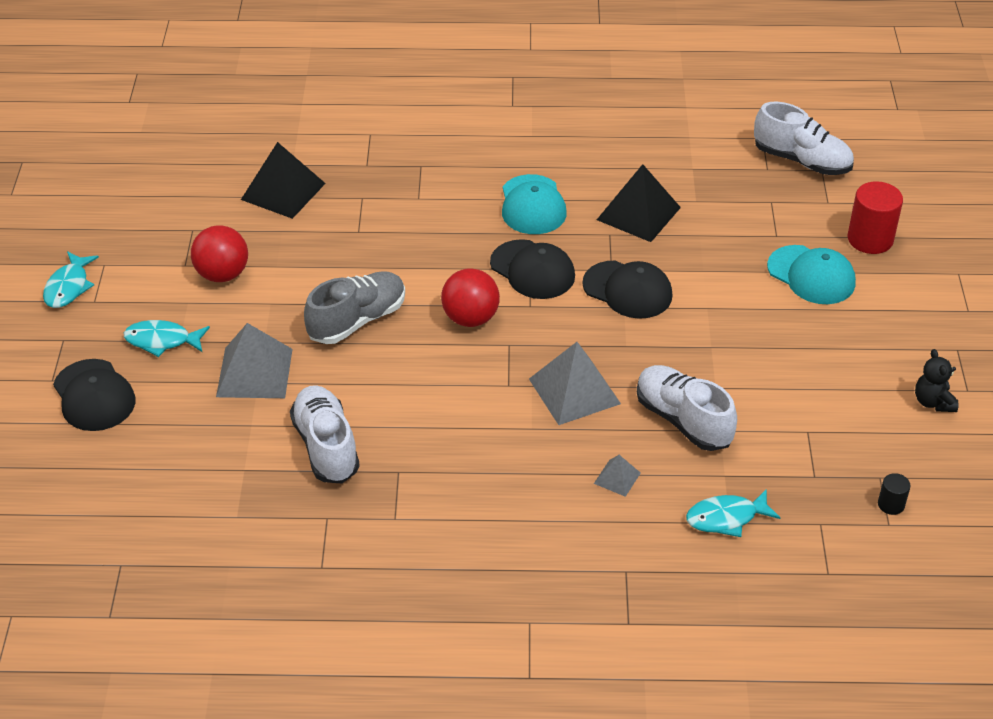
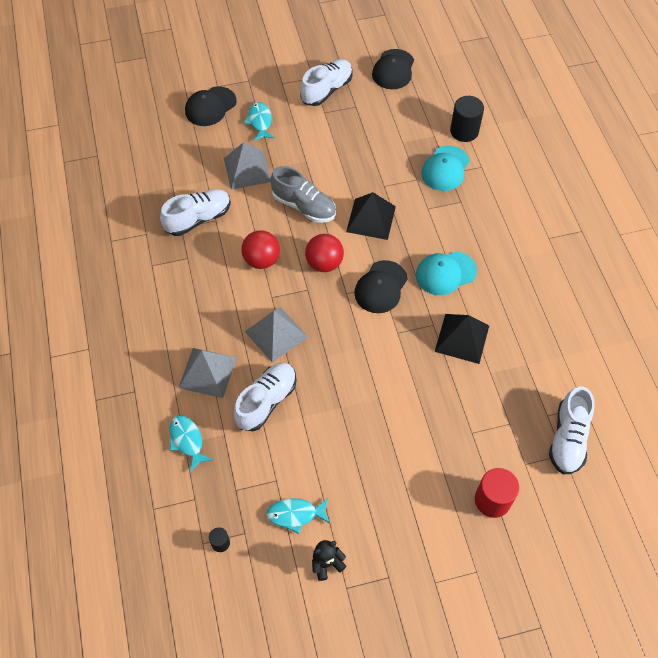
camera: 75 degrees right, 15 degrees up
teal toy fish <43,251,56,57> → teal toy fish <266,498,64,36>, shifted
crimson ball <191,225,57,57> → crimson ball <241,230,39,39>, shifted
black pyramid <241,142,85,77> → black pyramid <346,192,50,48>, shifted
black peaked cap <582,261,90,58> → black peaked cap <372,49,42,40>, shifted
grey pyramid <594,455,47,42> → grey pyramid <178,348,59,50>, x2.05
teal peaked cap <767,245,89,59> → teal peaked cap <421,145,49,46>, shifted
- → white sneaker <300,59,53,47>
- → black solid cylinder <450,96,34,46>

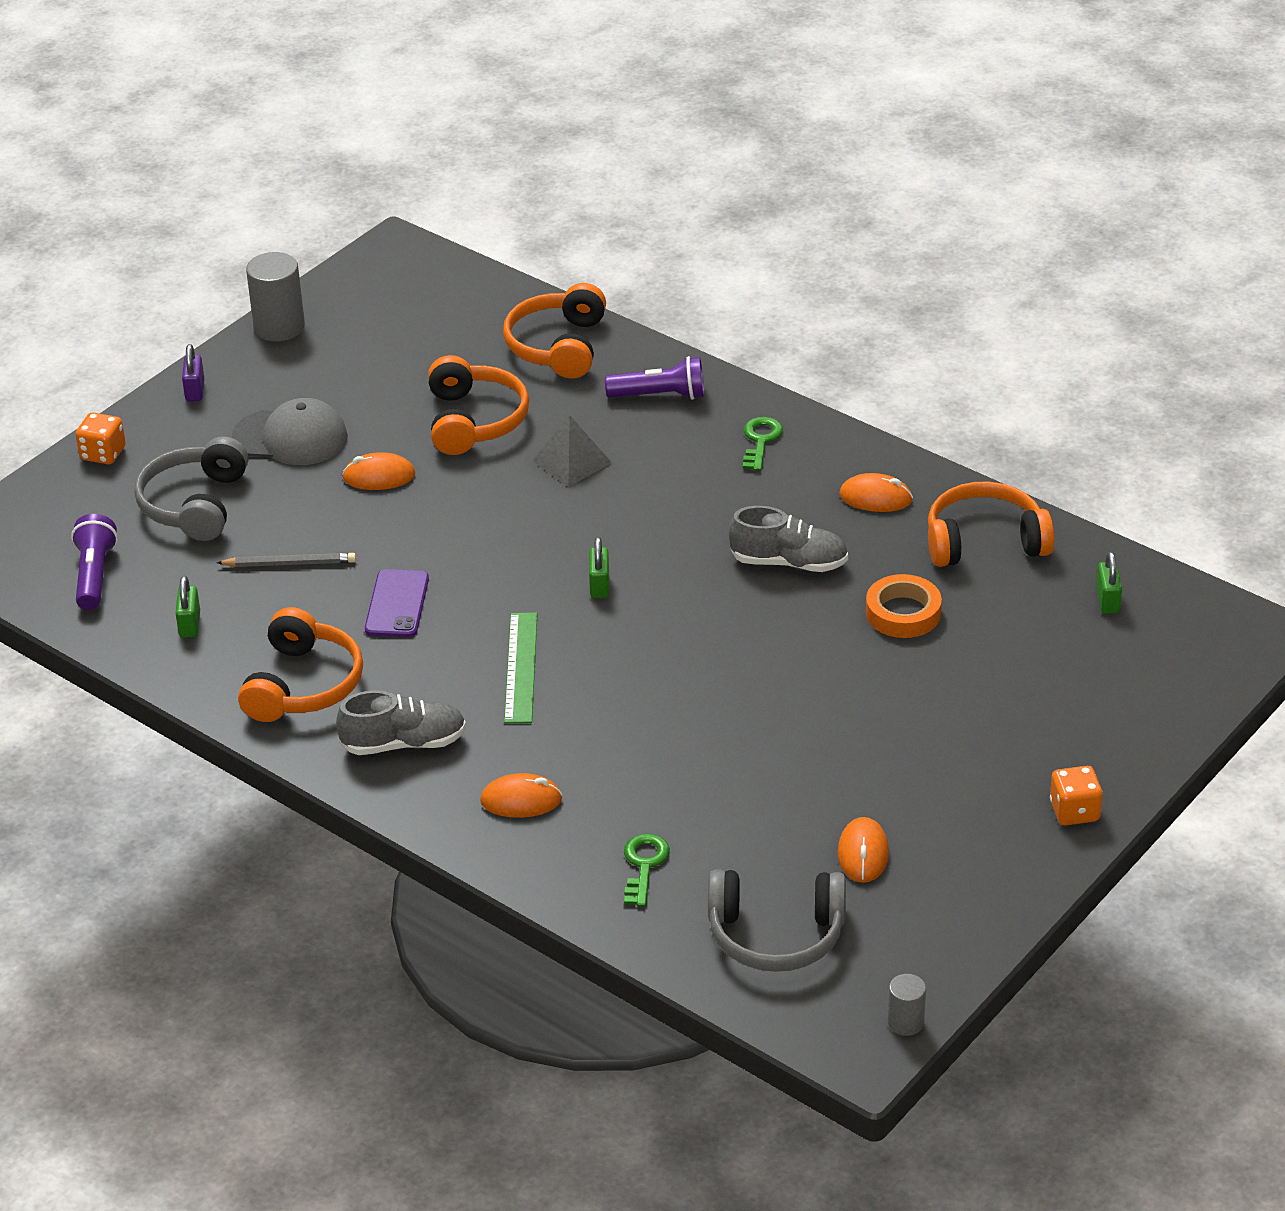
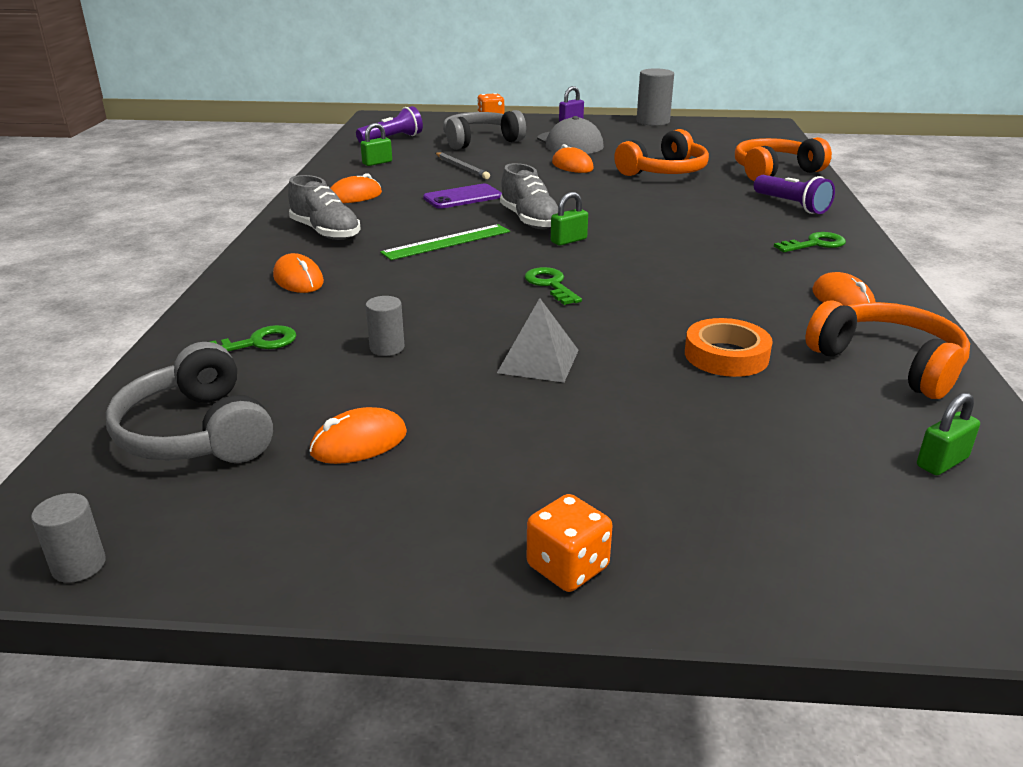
camera: 55 degrees right, 10 degrees down
bright orange over-ear headphones <238,607,125,115> → bright orange computer mouse <330,173,52,30>
grey pyramid <532,415,80,72> → grey pyramid <497,298,82,85>, shifted
grey sneaker <729,506,119,66> → grey sneaker <500,163,58,66>, shifted
- → grey solid cylinder <366,296,38,60>
- → emerald key <525,267,57,38>

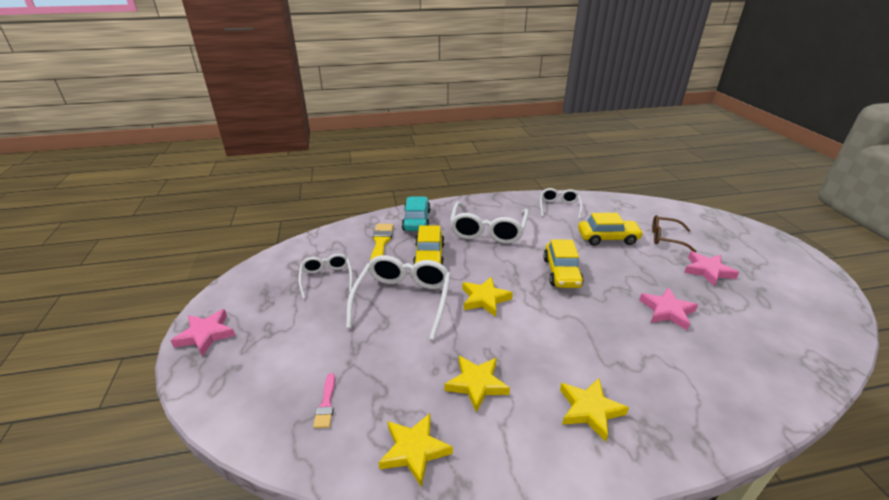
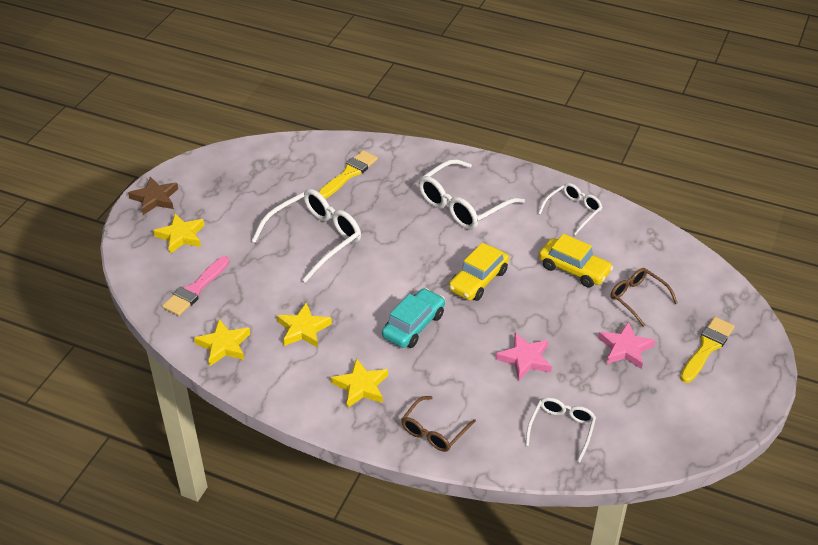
camera: 35 degrees right, 10 degrees up
pink star shape <170,309,66,47> → dark brown star shape <128,177,50,38>
white spectacles <299,254,54,45> → white spectacles <525,397,71,65>, shifted
pink paintbrush <313,373,22,55> → pink paintbrush <162,256,68,60>, x1.72
teal car <402,197,29,34> → teal car <382,288,63,60>, shifted
yellow car <413,225,31,41> → -
yellow star shape <462,276,51,41> → yellow star shape <153,214,52,40>, shifted
- → dark brown spectacles <401,396,75,56>
- → yellow paintbrush <680,317,55,66>

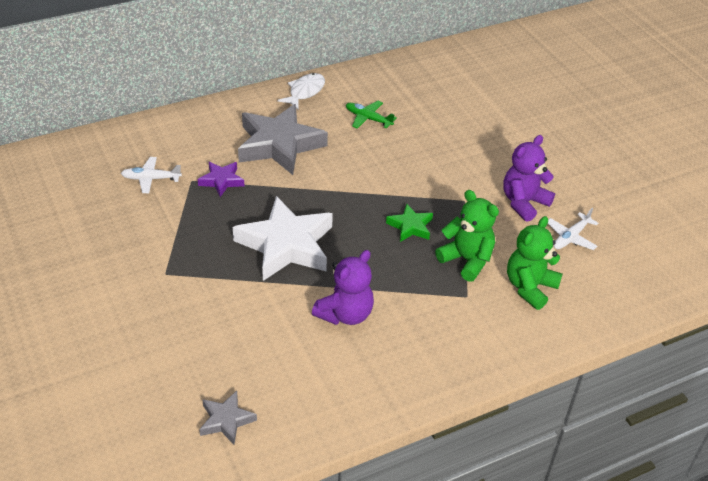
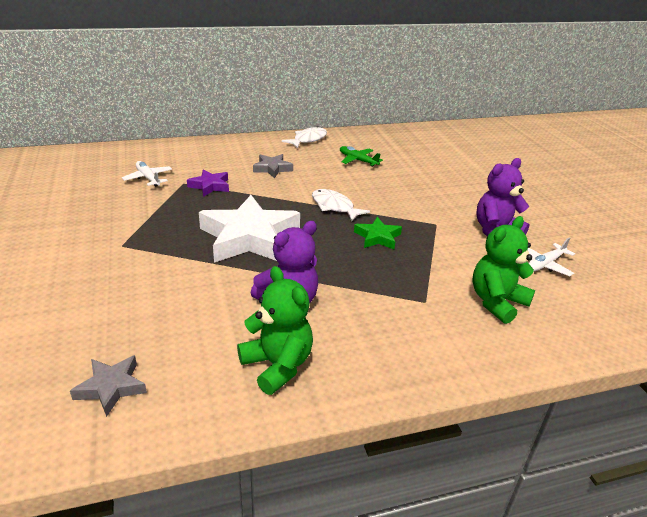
camera: 10 degrees right, 10 degrees down
white toy plane <121,157,61,36> → white toy plane <122,161,50,26>, 45 degrees clockwise
grey star shape <238,104,90,71> → grey star shape <253,154,40,24>, x0.48
emerald teddy <435,190,64,92> → emerald teddy <237,266,76,129>, shifted
- → white toy fish <312,189,58,33>

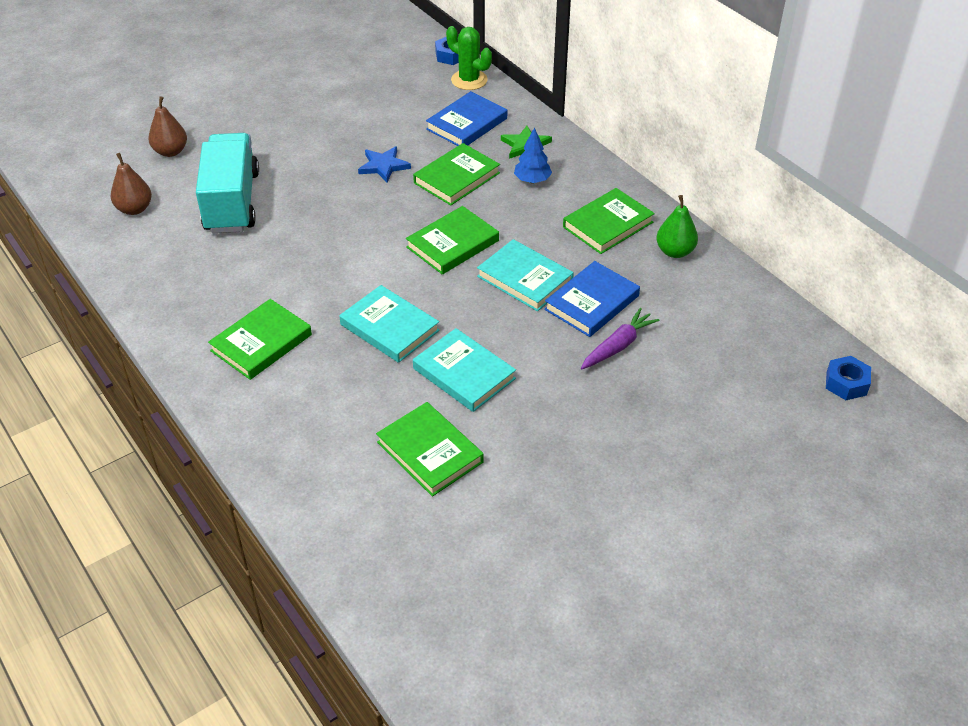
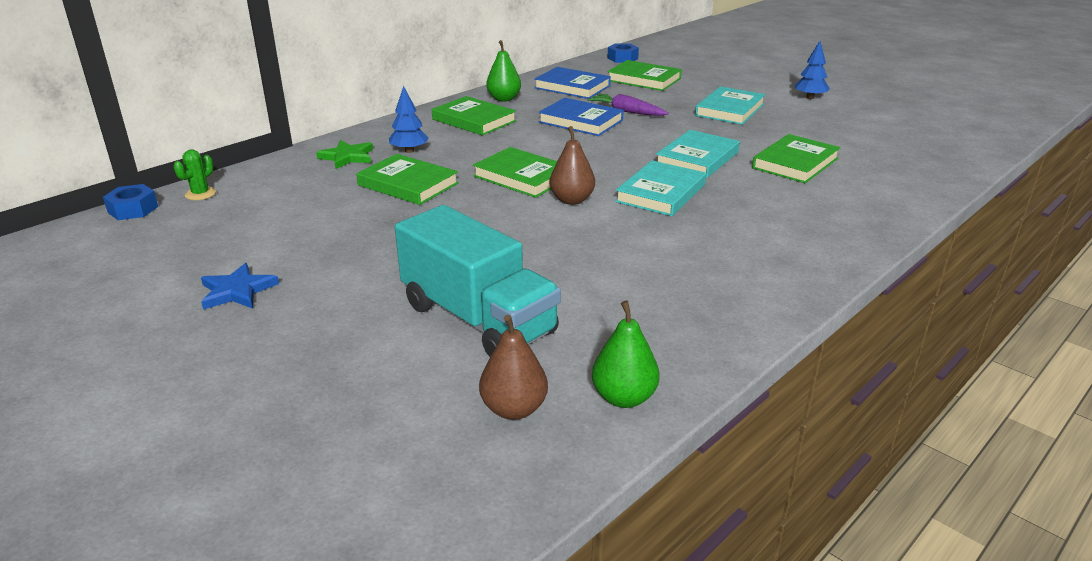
camera: 100 degrees left, 15 degrees down
dark brown toy pear <148,96,39,61> → dark brown toy pear <550,126,45,79>, shifted
teal lorry <196,133,63,100> → teal lorry <395,205,166,152>, 120 degrees counterclockwise
emerald book <208,299,104,81> → emerald book <608,60,74,31>, shifted
cobalt star shape <358,146,53,37> → cobalt star shape <201,263,78,47>, shifted
cobalt book <426,91,81,55> → cobalt book <534,67,77,32>, shifted
emerald cactus <446,26,46,64> → emerald cactus <173,150,43,50>, x0.62
teal book <477,239,97,72> → teal book <695,86,71,39>, shifted
- → emerald toy pear <592,301,67,107>
- → cobalt fir tree <795,41,35,58>

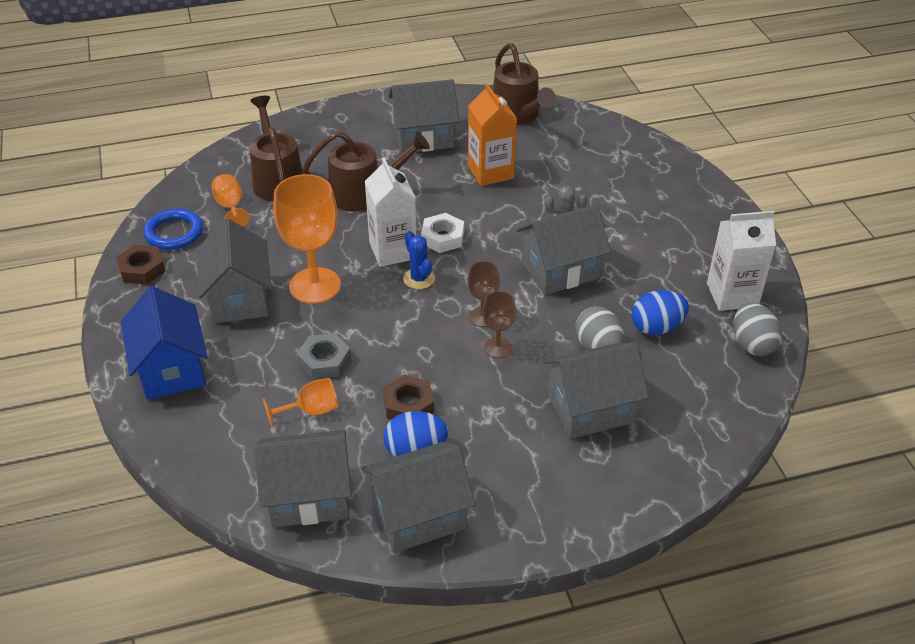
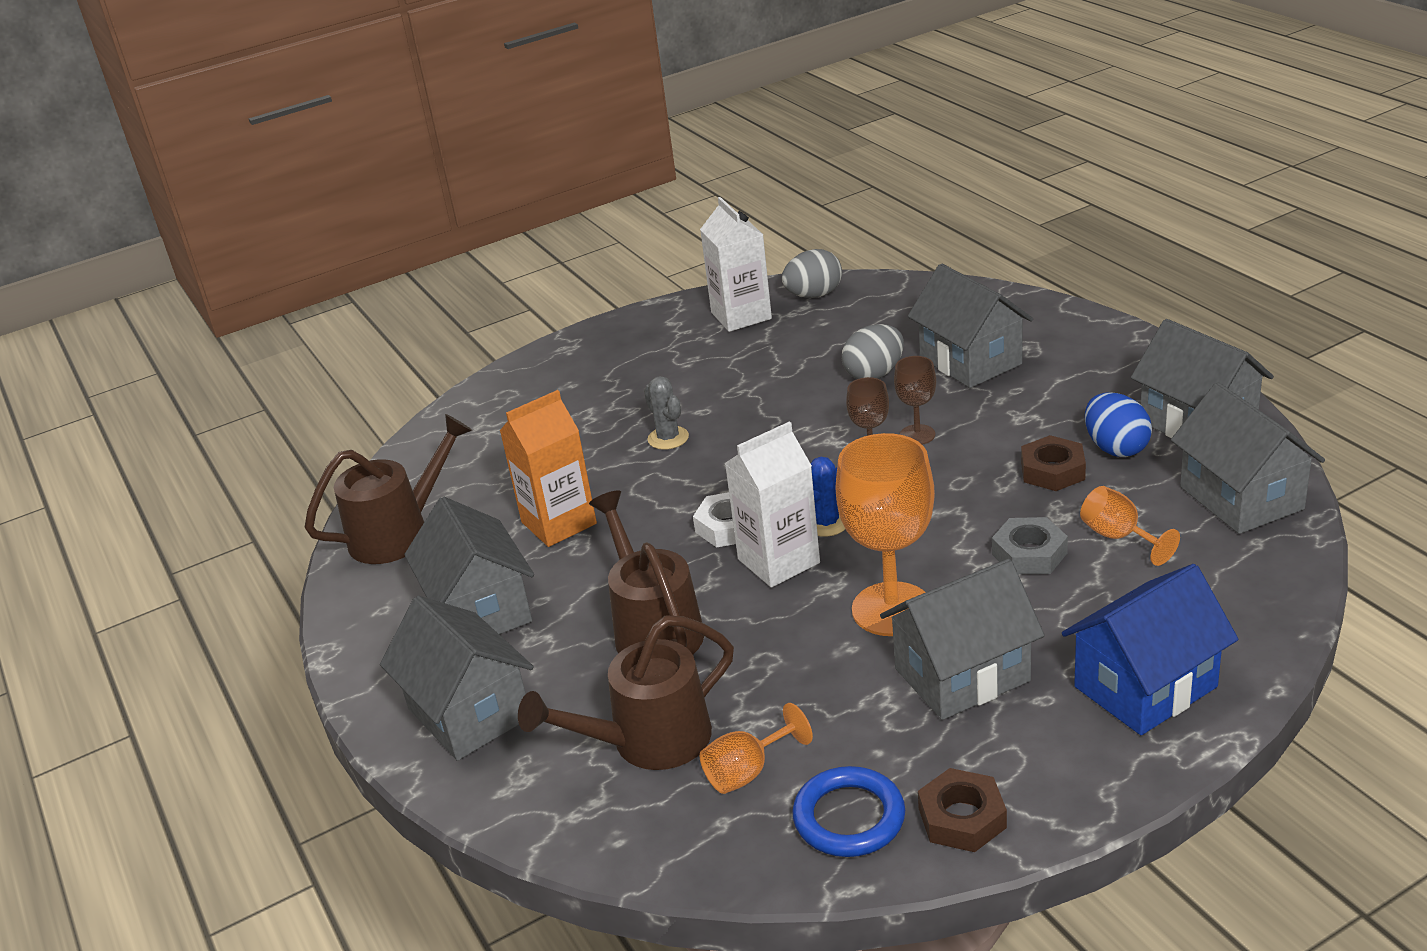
camera: 100 degrees left, 10 degrees down
grey toy house <516,204,95,91> → grey toy house <380,596,154,165>, shifted
cobalt toy egg <632,290,57,45> → -

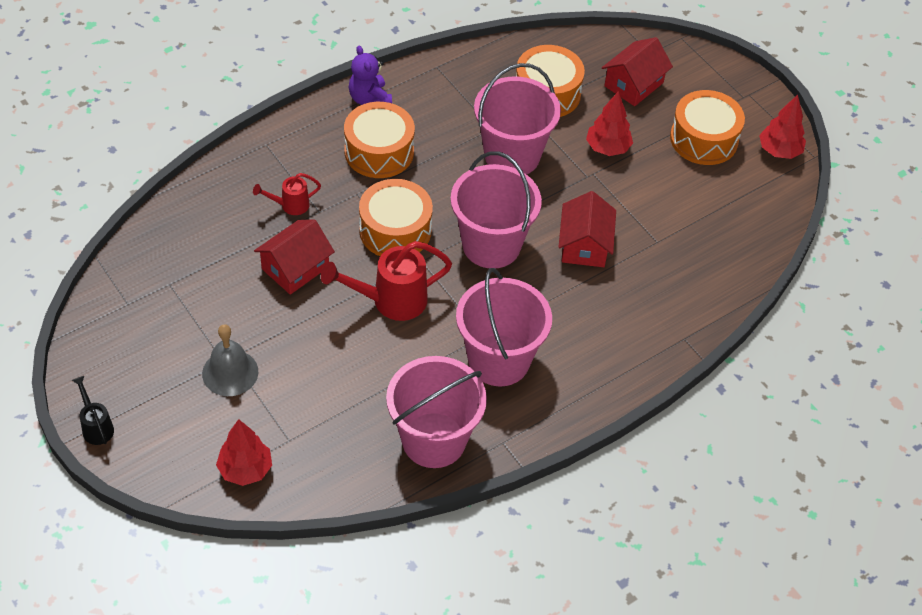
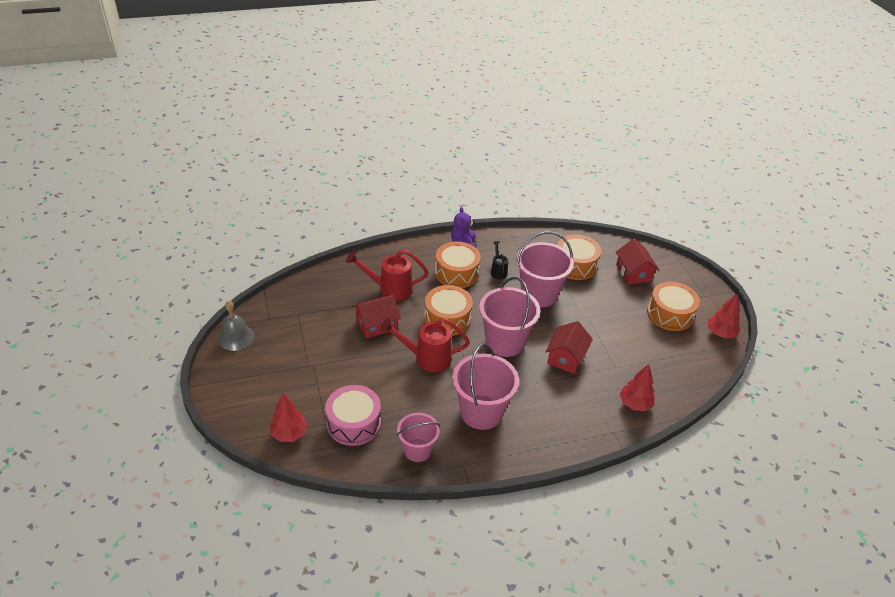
camera: 20 degrees right, 10 degrees down
black watering can <72,376,42,69> → black watering can <491,241,17,38>, shifted
grey bell <202,325,56,71> → grey bell <218,300,36,51>, shifted
crimson watering can <253,173,68,42> → crimson watering can <346,250,82,51>, x1.85
pink sand bucket <386,356,101,112> → pink sand bucket <397,413,43,49>, x0.62
crimson fir tree <586,91,47,65> → crimson fir tree <620,364,35,47>, shifted
crimson toy house <602,37,71,69> → crimson toy house <616,239,43,46>, 75 degrees counterclockwise
- → pink snare drum <325,385,56,61>

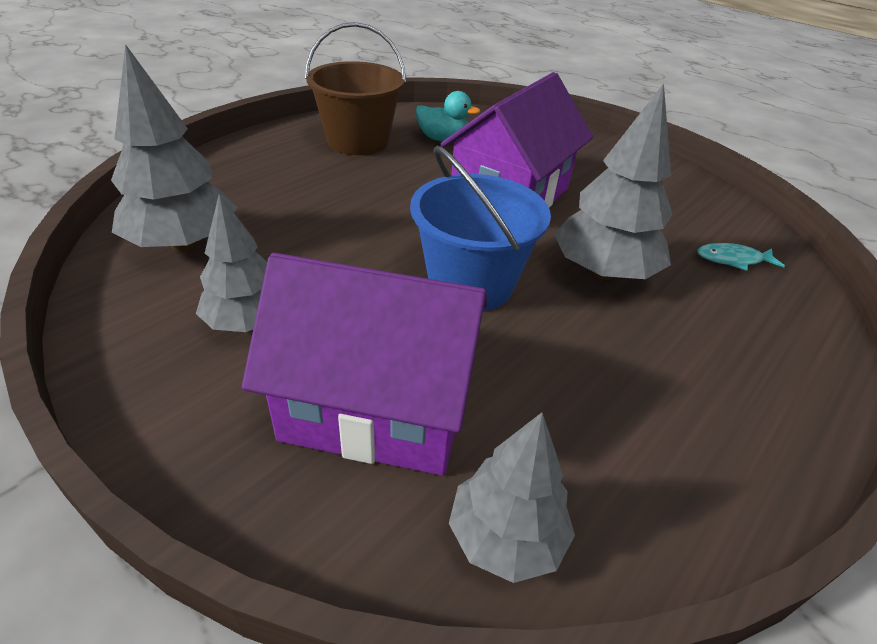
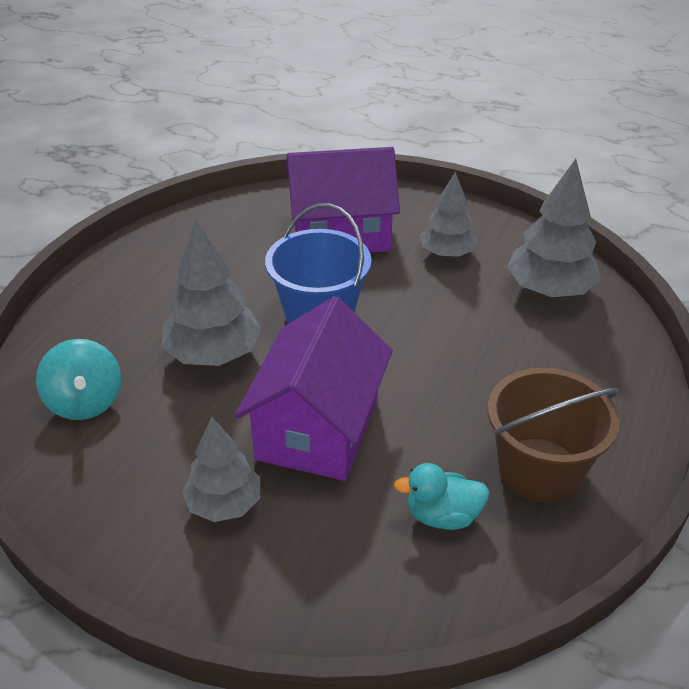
camera: 165 degrees right, 0 degrees up
grey fir tree <449,412,126,171> → grey fir tree <182,416,78,106>, shifted
teal toy fish <697,243,88,28> → teal whirligig <36,339,85,81>

